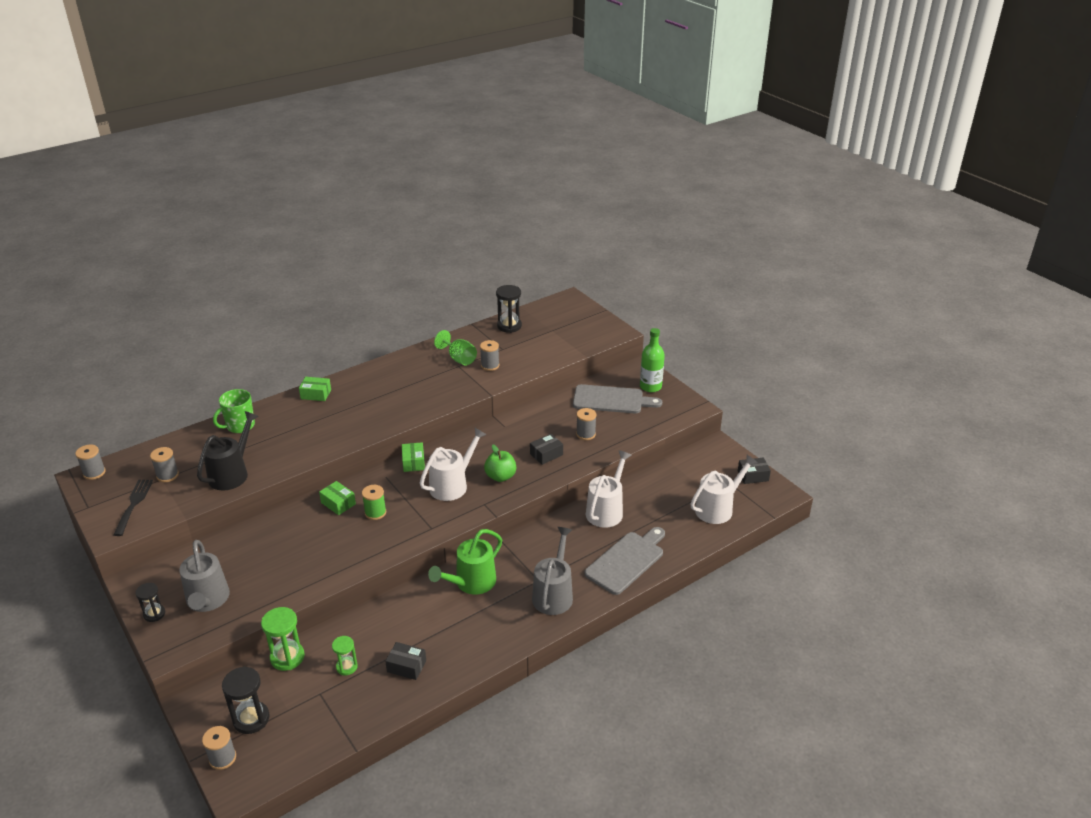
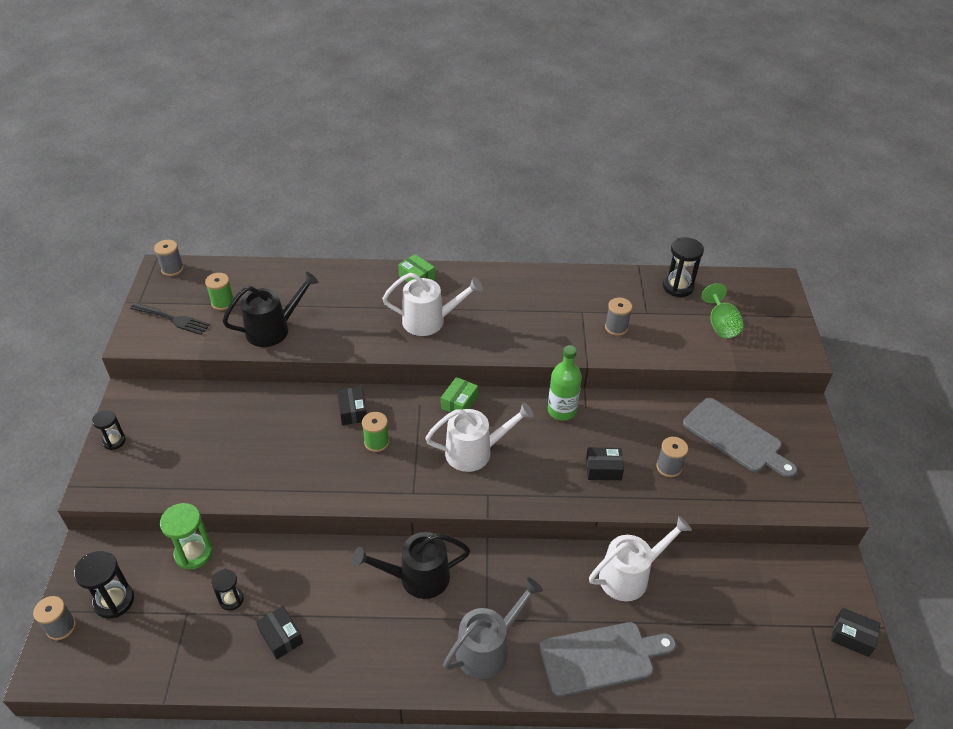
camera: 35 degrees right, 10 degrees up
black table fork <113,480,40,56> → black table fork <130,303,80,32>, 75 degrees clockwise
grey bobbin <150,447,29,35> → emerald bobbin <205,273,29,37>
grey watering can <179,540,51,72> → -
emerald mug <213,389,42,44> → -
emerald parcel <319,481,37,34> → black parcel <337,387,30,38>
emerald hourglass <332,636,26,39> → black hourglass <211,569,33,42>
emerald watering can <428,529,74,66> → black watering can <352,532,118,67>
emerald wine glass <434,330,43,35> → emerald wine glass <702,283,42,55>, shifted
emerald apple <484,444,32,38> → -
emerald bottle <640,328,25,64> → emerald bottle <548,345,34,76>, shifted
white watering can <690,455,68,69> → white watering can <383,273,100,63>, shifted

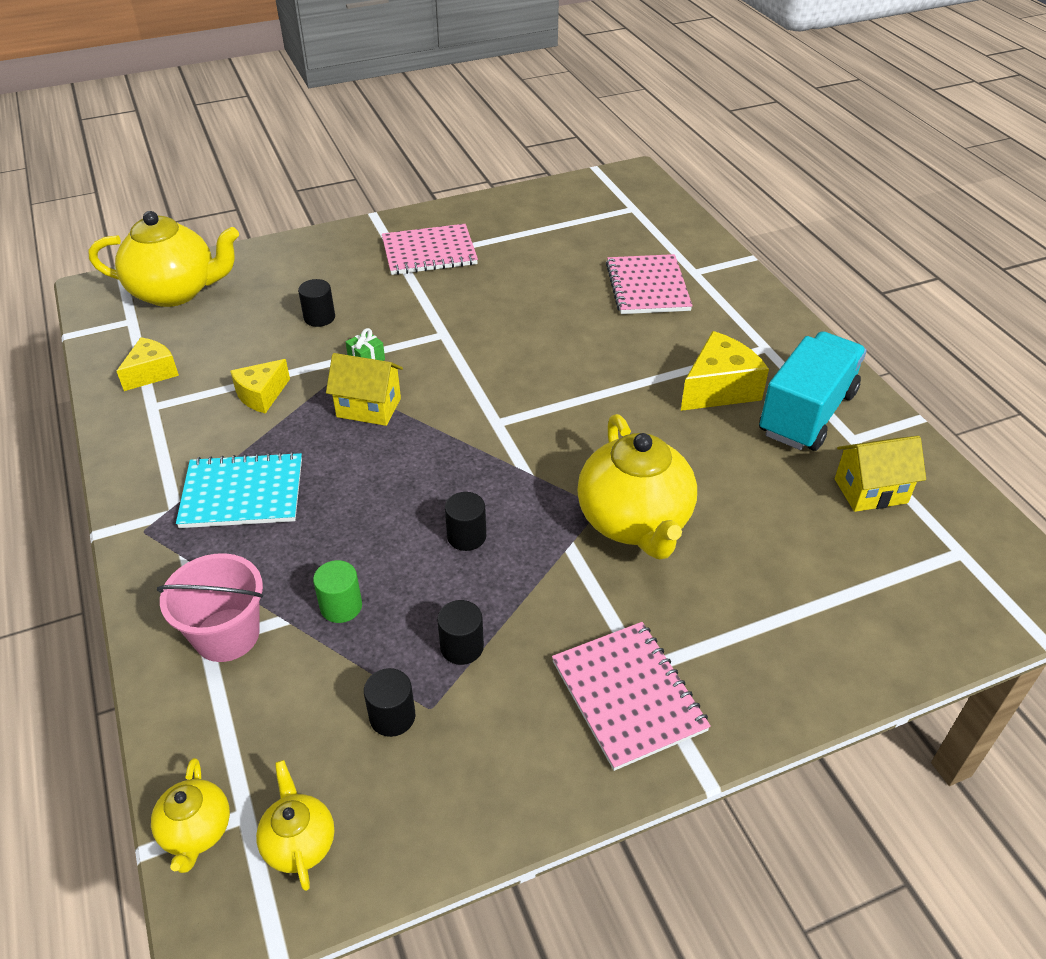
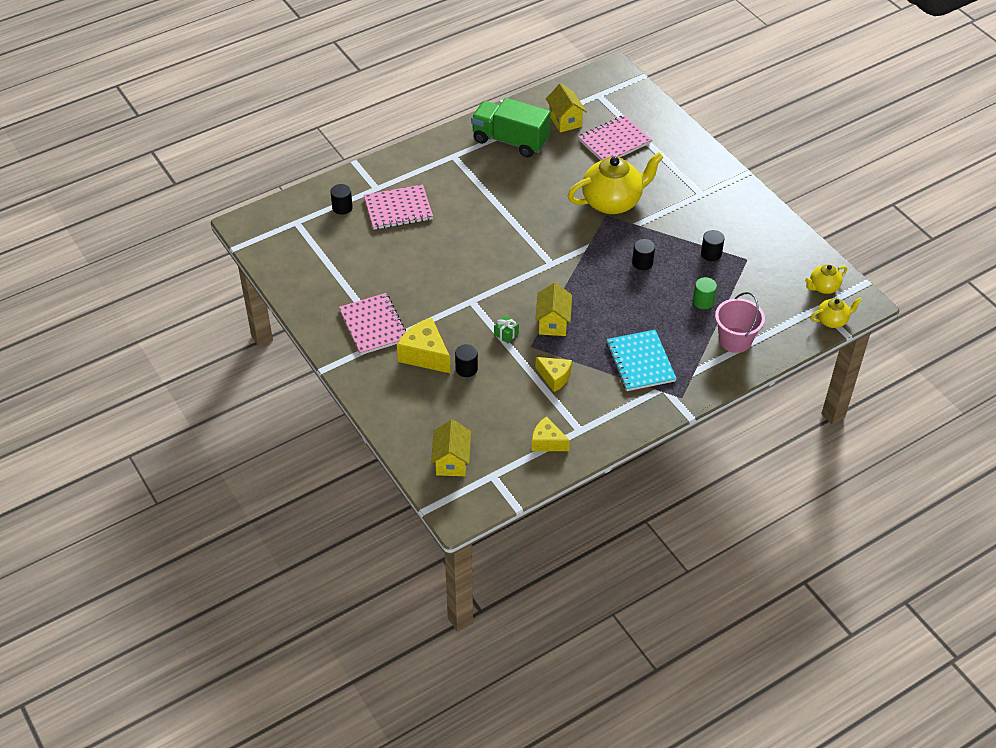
camera: 100 degrees left, 5 degrees up
yellow tea pot <89,211,150,96> → yellow toy house <431,419,40,57>
black solid cylinder <364,668,51,69> → black solid cylinder <330,184,23,31>, shifted
pink notepad <552,622,159,149> → pink notepad <578,115,74,46>, shifted
yellow cheese <681,331,88,80> → yellow cheese <397,318,54,55>, shifted
teal lorry <759,331,108,120> → emerald lorry <471,98,80,60>

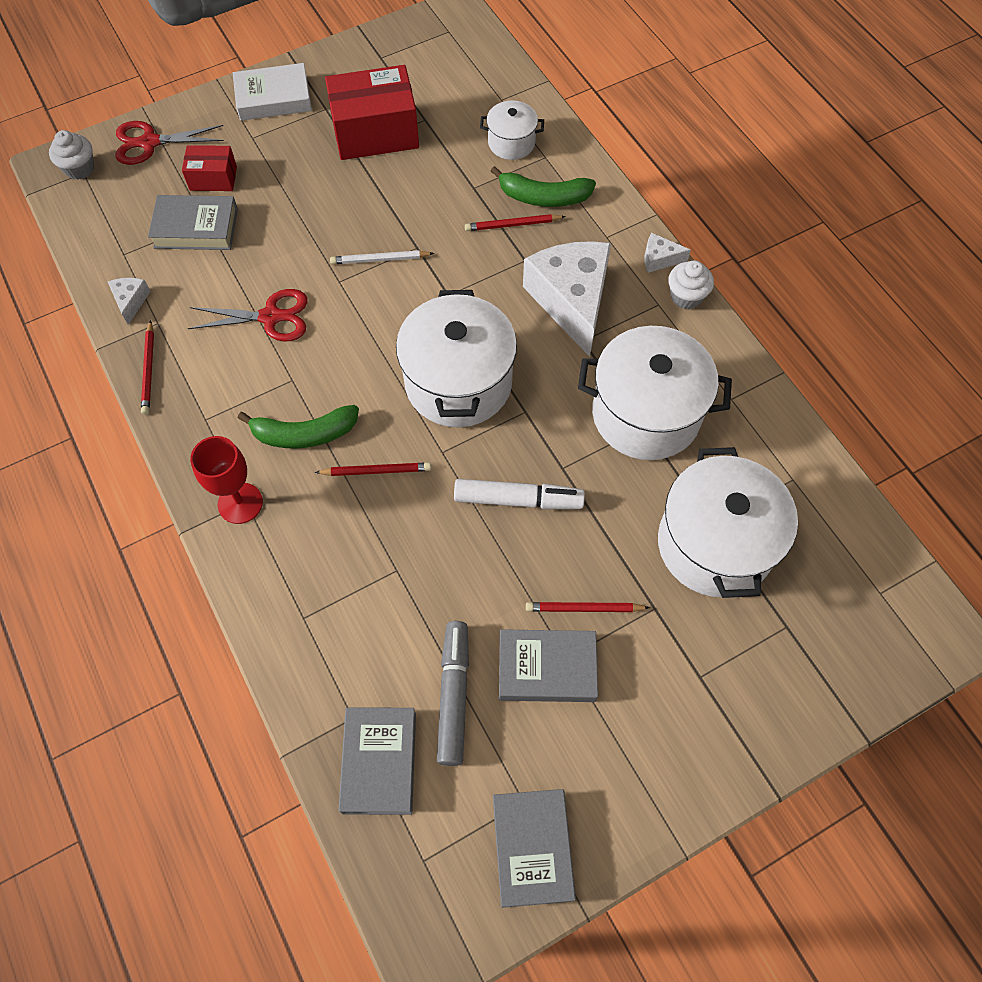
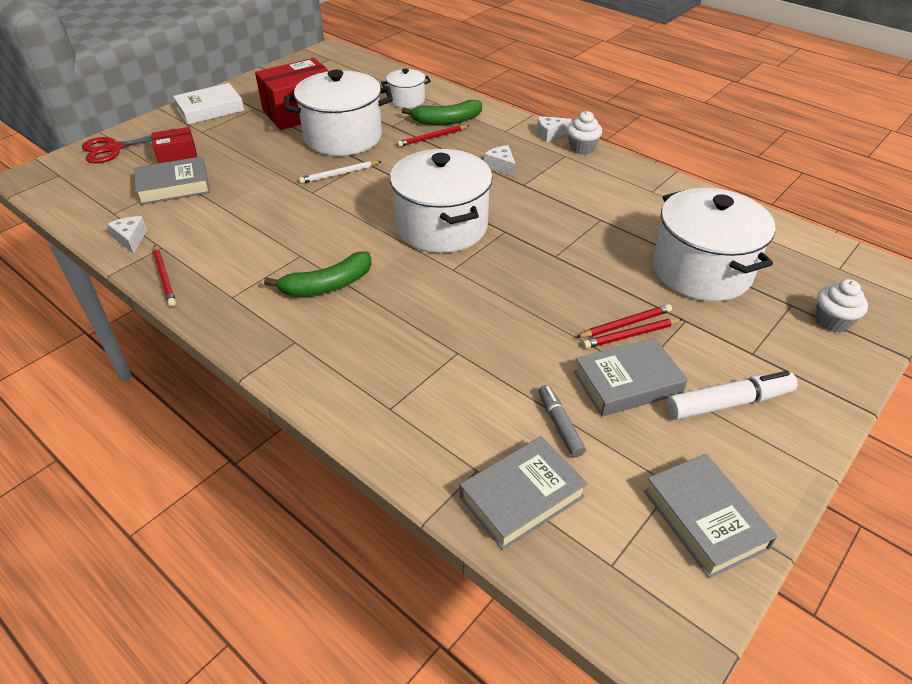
camera: 20 degrees left, 20 degrees down
white fairy cake <49,130,45,50> → white fairy cake <816,279,52,54>, shifted
crimson shears <188,289,120,53> → -
crimson wine glass <190,436,73,88> → -
crimson lead pencil <315,463,116,13> → crimson lead pencil <576,304,96,34>, shifted
grey book <338,707,78,108> → grey book <460,436,128,114>, 75 degrees clockwise
grey marker <437,621,32,145> → grey marker <539,385,47,72>, x0.62
white marker <454,479,131,30> → white marker <666,371,132,49>, shifted
white cheese <523,241,88,116> → white cheese <484,145,32,32>, x0.42
white stockpot <578,326,154,134> → white stockpot <284,70,109,86>, shifted

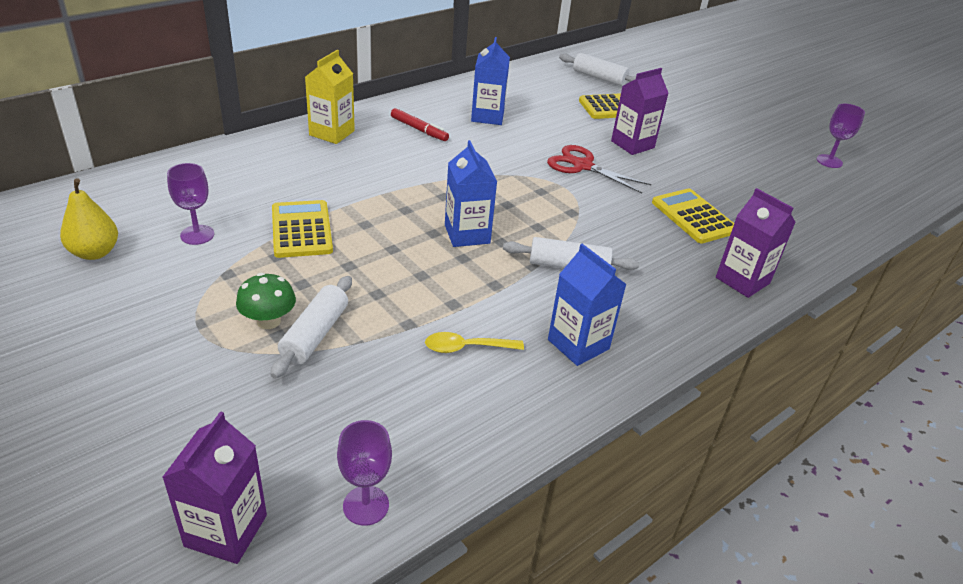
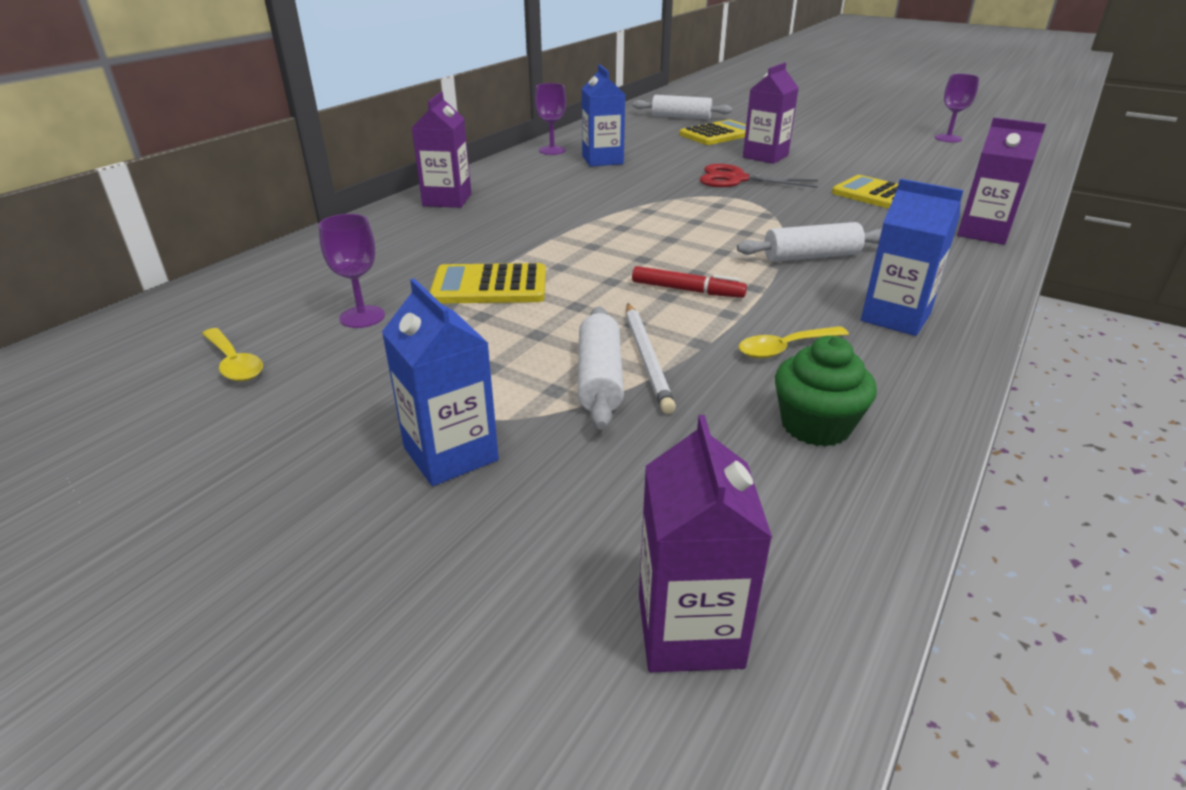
camera: 15 degrees left, 5 degrees down
yellow toy pear <60,178,58,82> → yellow teaspoon <202,328,61,53>
emerald fungus <236,273,60,56> → -
yellow adding machine <272,200,61,58> → yellow adding machine <429,263,117,40>, 60 degrees counterclockwise
yellow carton <305,50,50,94> → purple carton <412,92,59,116>
purple wine glass <337,420,55,106> → purple wine glass <535,83,31,72>, shifted
crimson marker <391,108,58,33> → crimson marker <632,266,115,32>, shifted
cobalt carton <445,140,52,107> → cobalt carton <382,278,117,208>, shifted
- → white lead pencil <626,303,50,111>
- → emerald fairy cake <775,336,102,111>

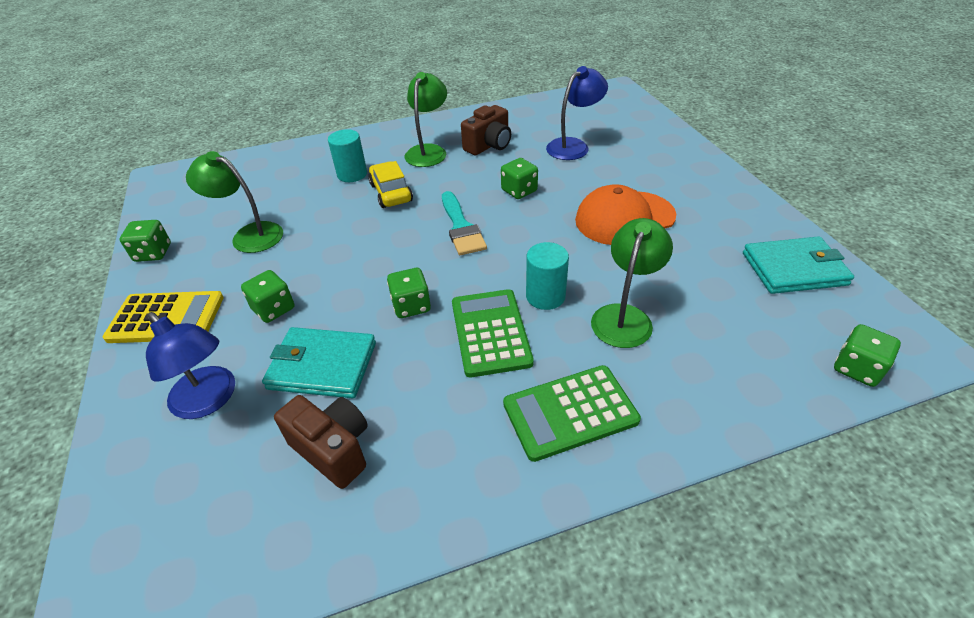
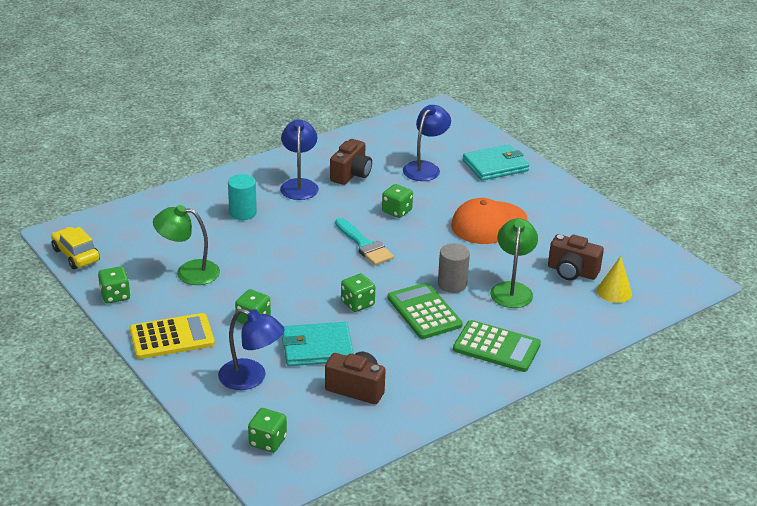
camera: 20 degrees left, 10 degrees down
yellow car <368,161,45,47> → yellow car <51,227,49,42>, shifted
emerald reading lamp <405,72,42,95> → cobalt reading lamp <280,120,39,80>
emerald adding machine <503,365,138,97> → emerald adding machine <453,320,88,52>, 120 degrees counterclockwise
teal solid cylinder <526,242,43,68> → grey solid cylinder <438,244,32,49>
teal card wallet <743,236,111,58> → teal card wallet <463,145,66,36>, shifted
emerald game die <834,324,67,63> → emerald game die <248,408,39,45>, shifted
- → dark brown camera <548,234,56,46>
- → yellow cone shape <597,256,35,47>

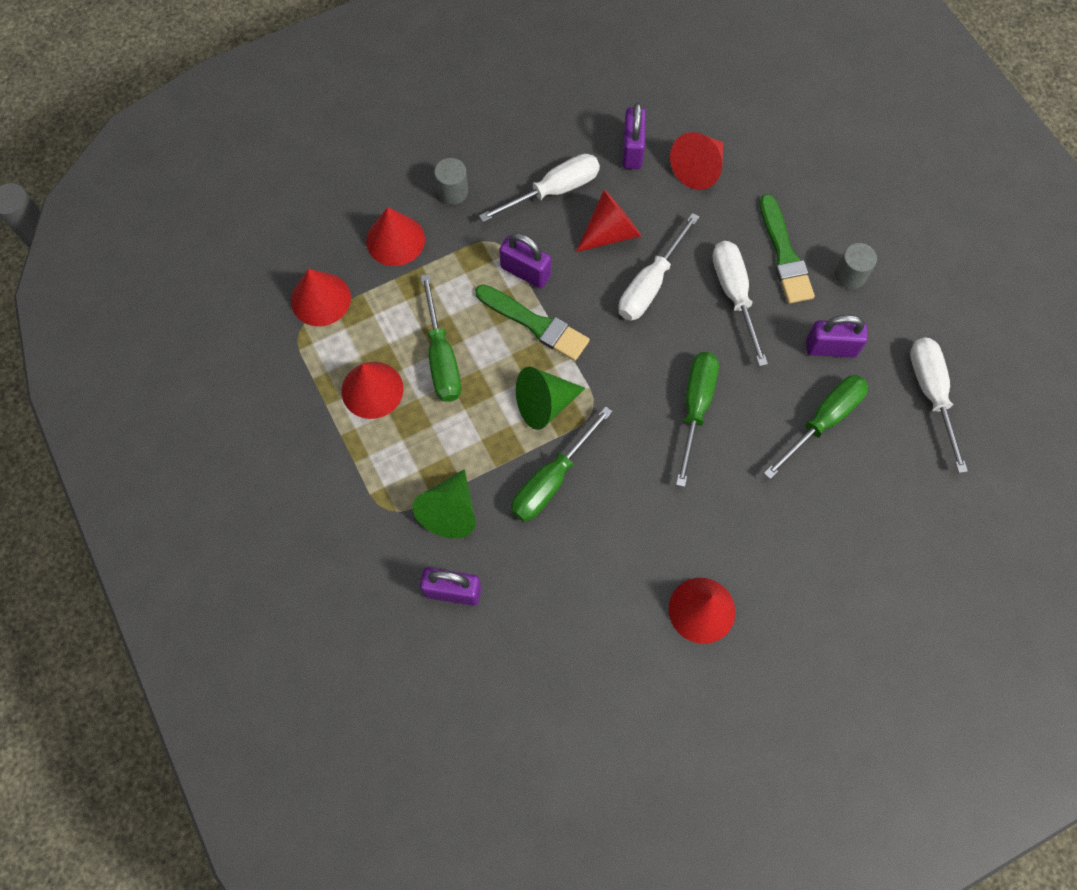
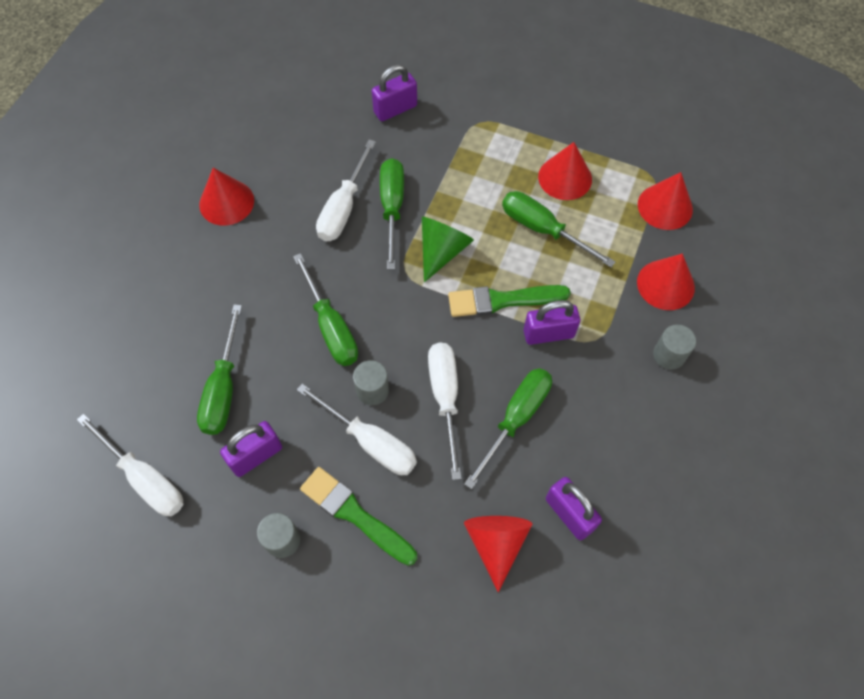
camera: 140 degrees right, 5 degrees down
emerald cone shape <412,469,64,69> → -
white screwdriver <479,154,121,68> → white screwdriver <316,139,60,102>, shifted
crimson cone shape <576,189,65,63> → emerald screwdriver <464,368,88,121>
- → grey solid cylinder <353,360,36,45>

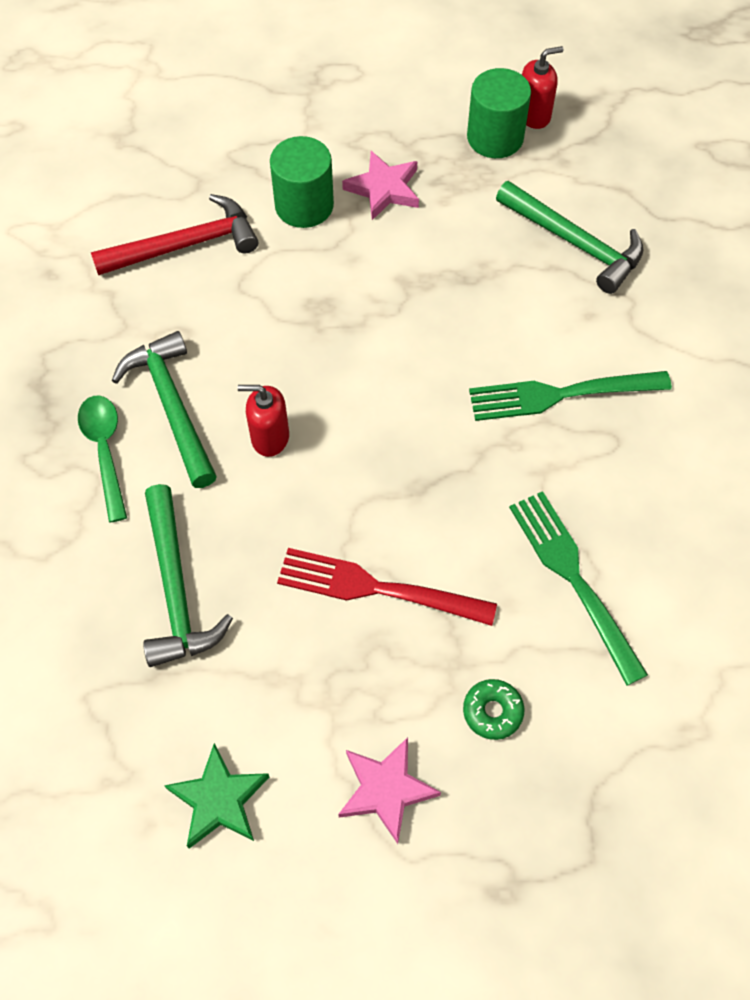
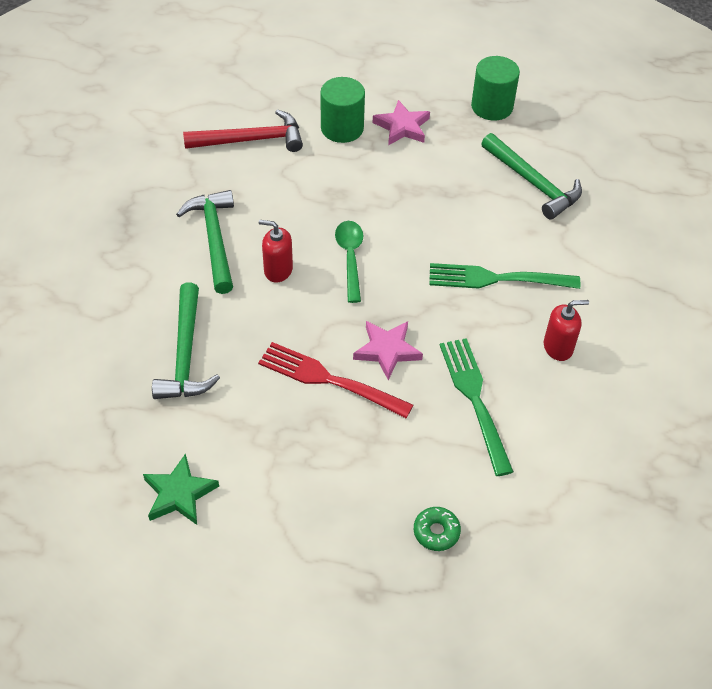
camera: 10 degrees right, 10 degrees down
emerald teaspoon <78,395,49,127> → emerald teaspoon <335,221,28,82>, shifted
pink star shape <338,737,103,107> → pink star shape <353,321,70,59>, shifted
emerald donut <463,679,61,61> → emerald donut <414,507,47,44>, shifted
crimson pump bottle <522,46,42,83> → crimson pump bottle <544,300,45,61>, shifted

